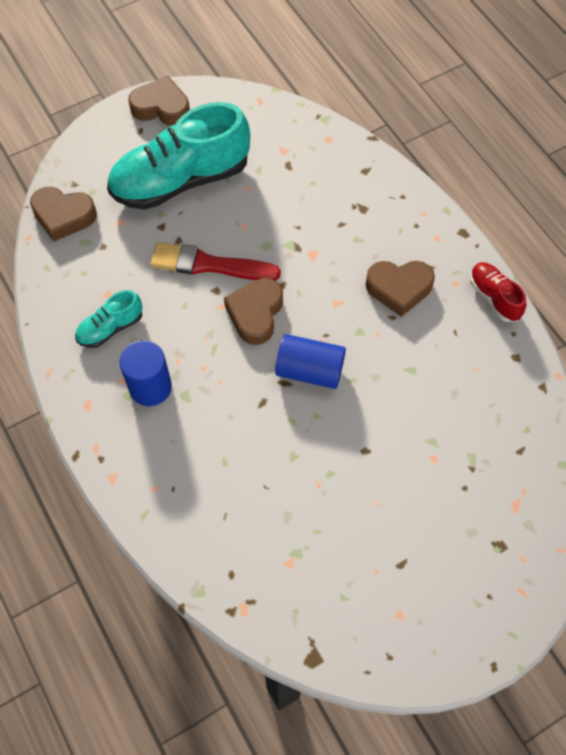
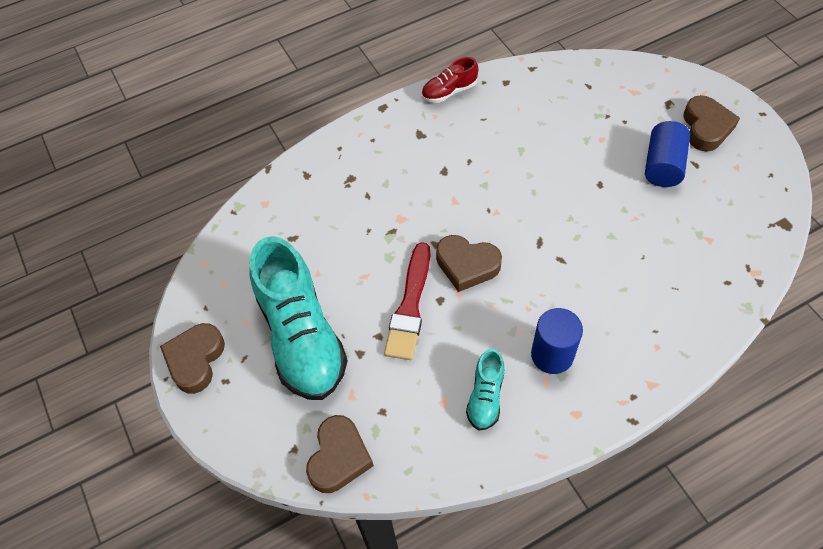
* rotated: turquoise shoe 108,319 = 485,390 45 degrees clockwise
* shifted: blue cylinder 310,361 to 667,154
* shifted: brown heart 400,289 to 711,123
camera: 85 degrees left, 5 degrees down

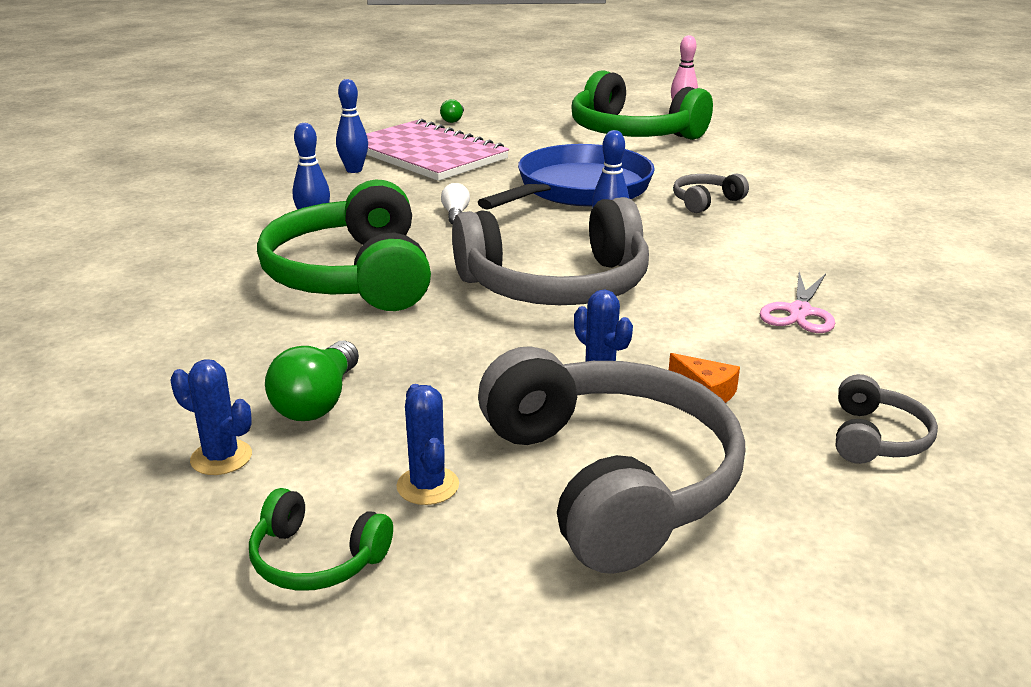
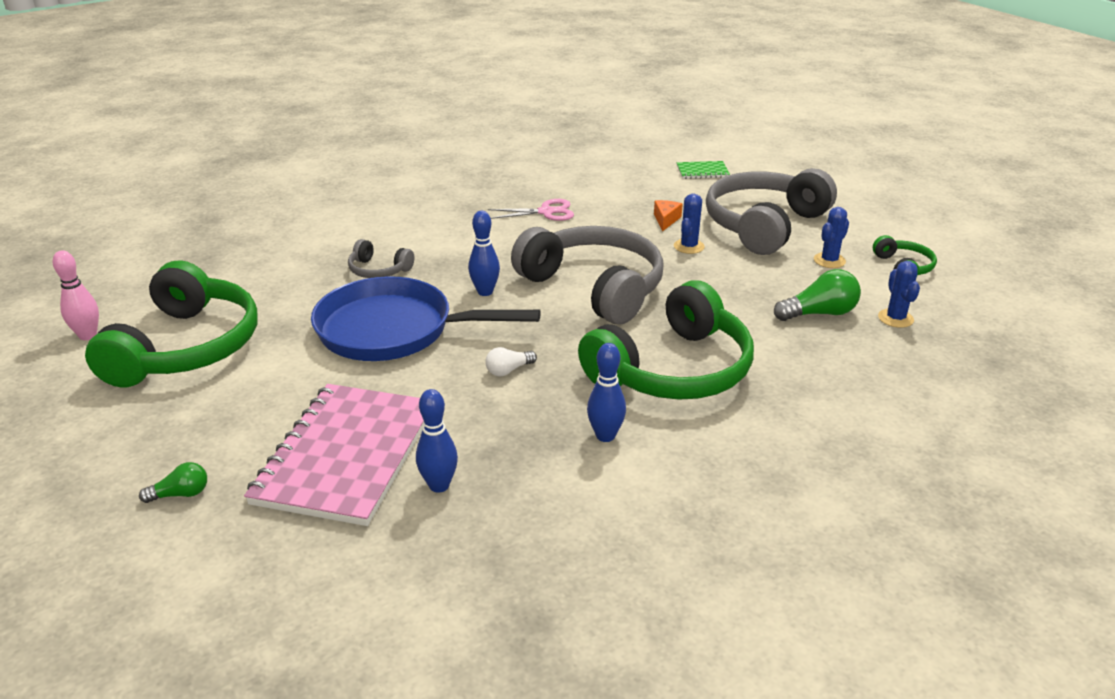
* gone: grey headphones 887,419
* new: green notebook 703,170
camera: 120 degrees left, 5 degrees up

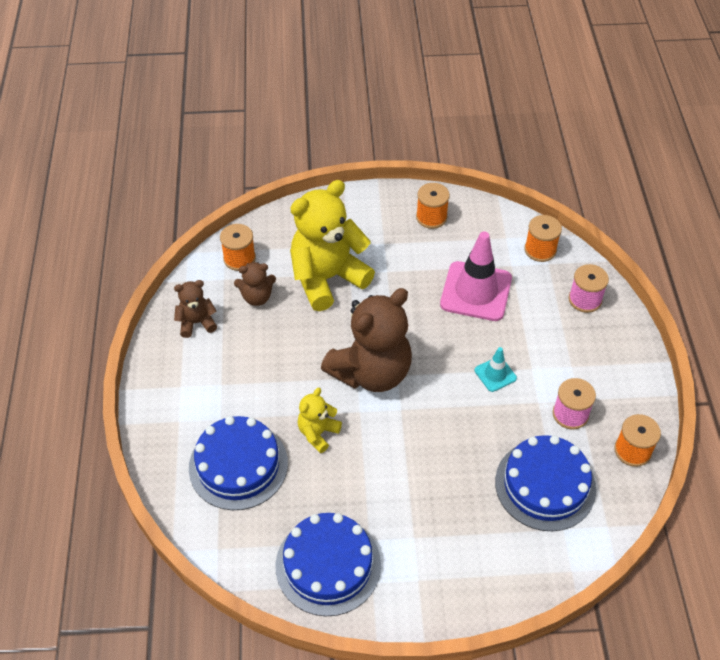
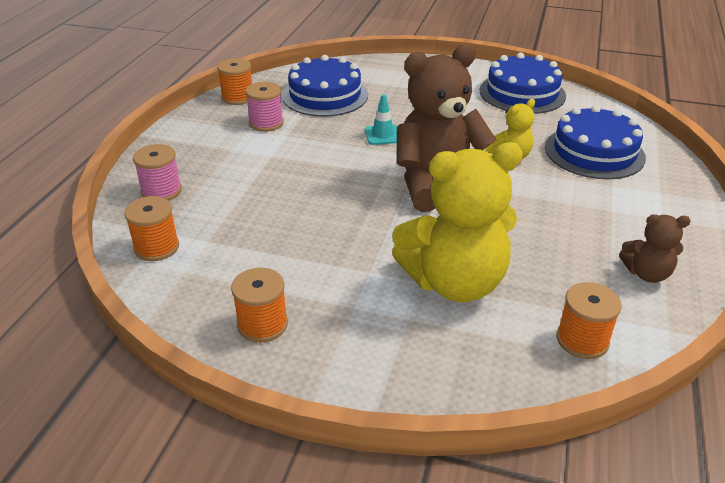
* gone: brown teddy bear 255,284
* gone: pink traffic cone 476,276
* shifted: turquoise traffic cone 496,369 to 381,119
camera: 160 degrees left, 15 degrees down

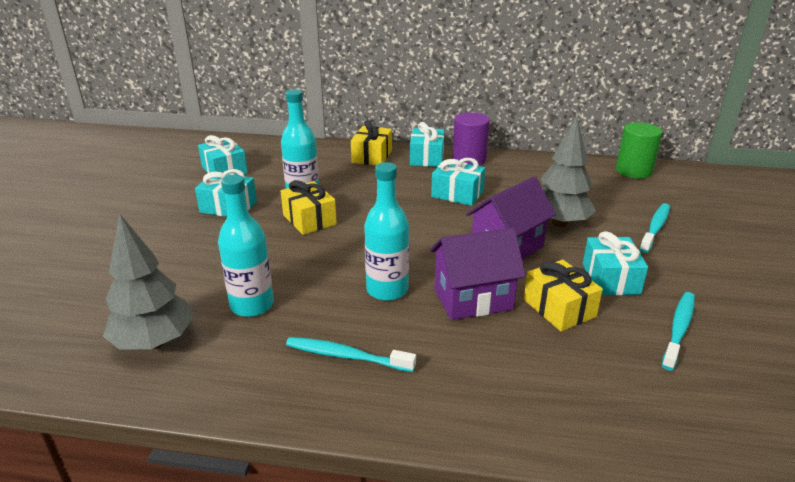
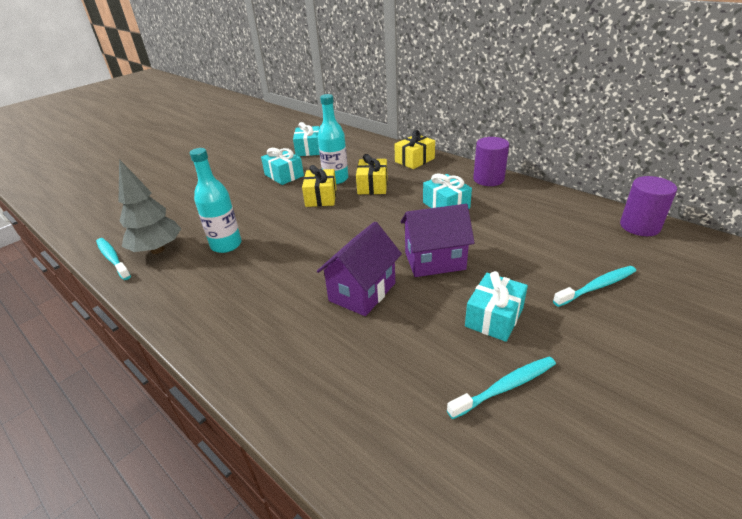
* shifted: turquoise toothbrush 351,354 to 113,259
* gone: turquoise bottle 386,231
* gone: turquoise gift 427,144
* rotated: purple house 478,274 = 359,269 75 degrees counterclockwise
* shifted: yellow gift 563,295 to 371,174
* gone: grey tree 568,171
* repainted: green cylinder 639,150 to purple cylinder 648,206
camera: 35 degrees right, 5 degrees up

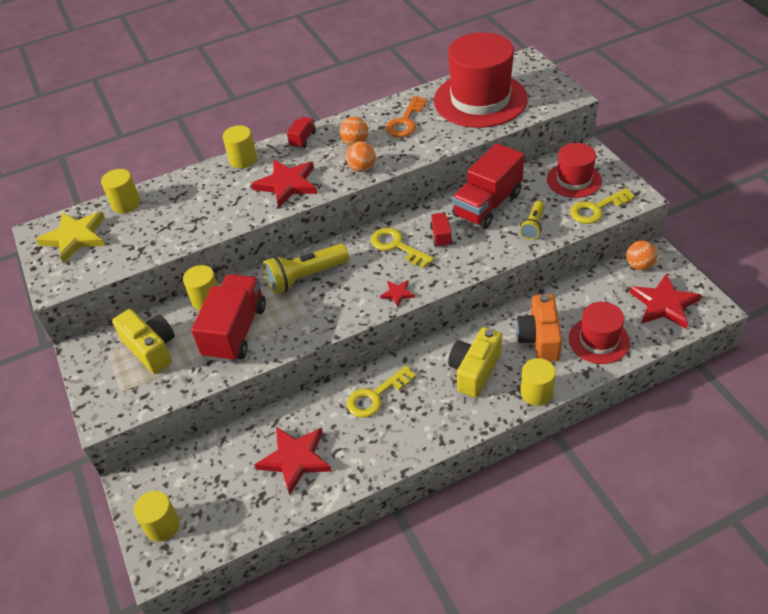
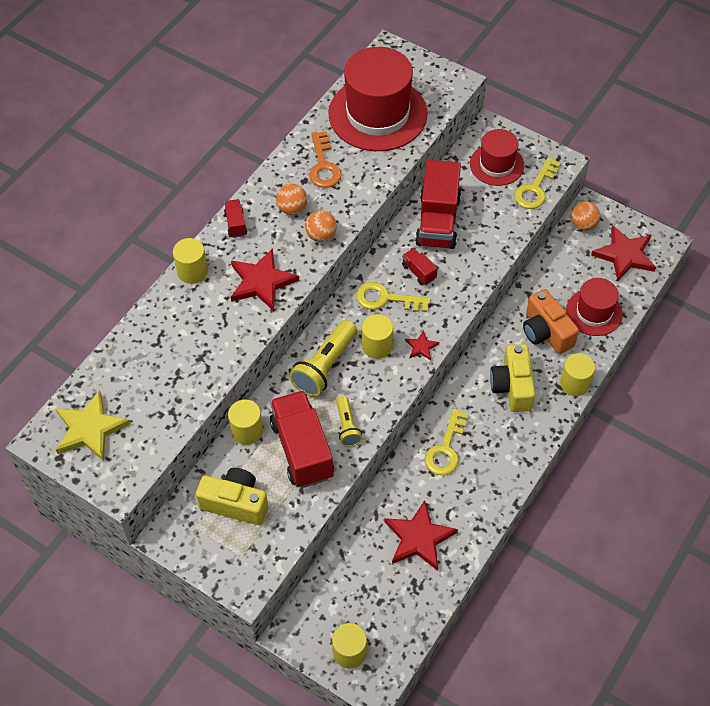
* shifted: yellow cylinder 120,191 to 377,336
* shifted: yellow flashlight 532,220 to 349,421
camera: 35 degrees left, 10 degrees up

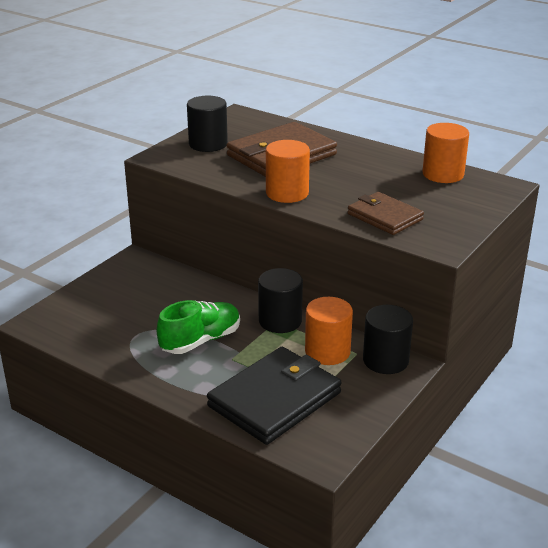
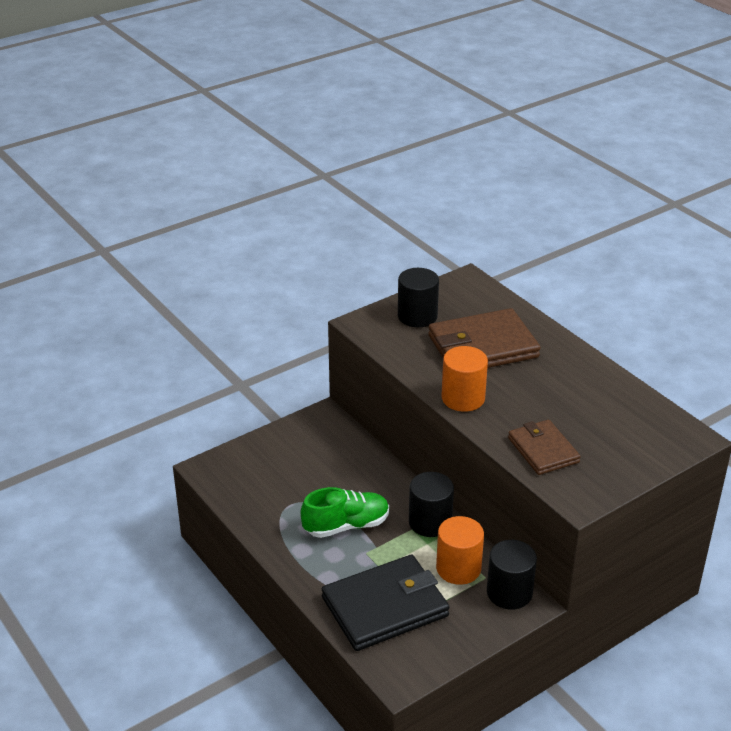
* gone: orange cylinder 446,153
camera: 20 degrees right, 5 degrees up

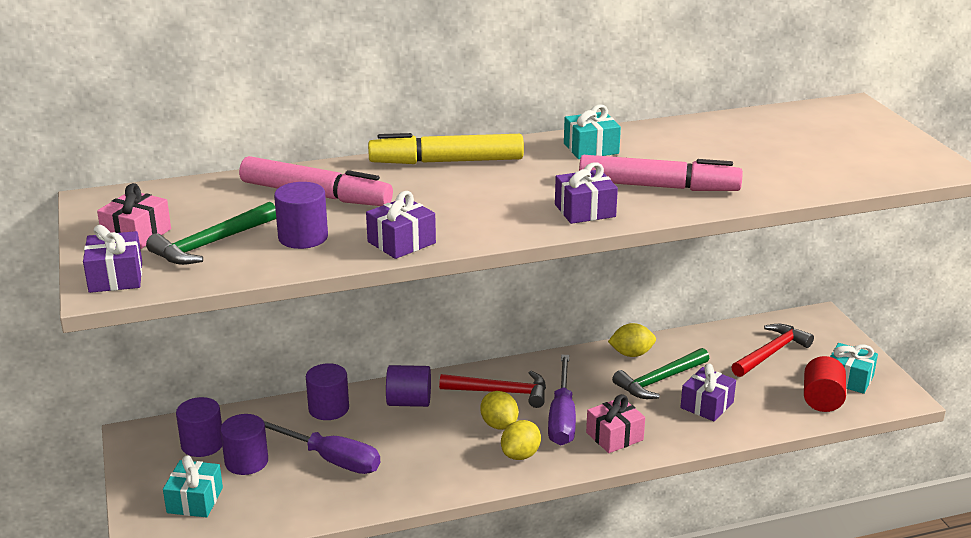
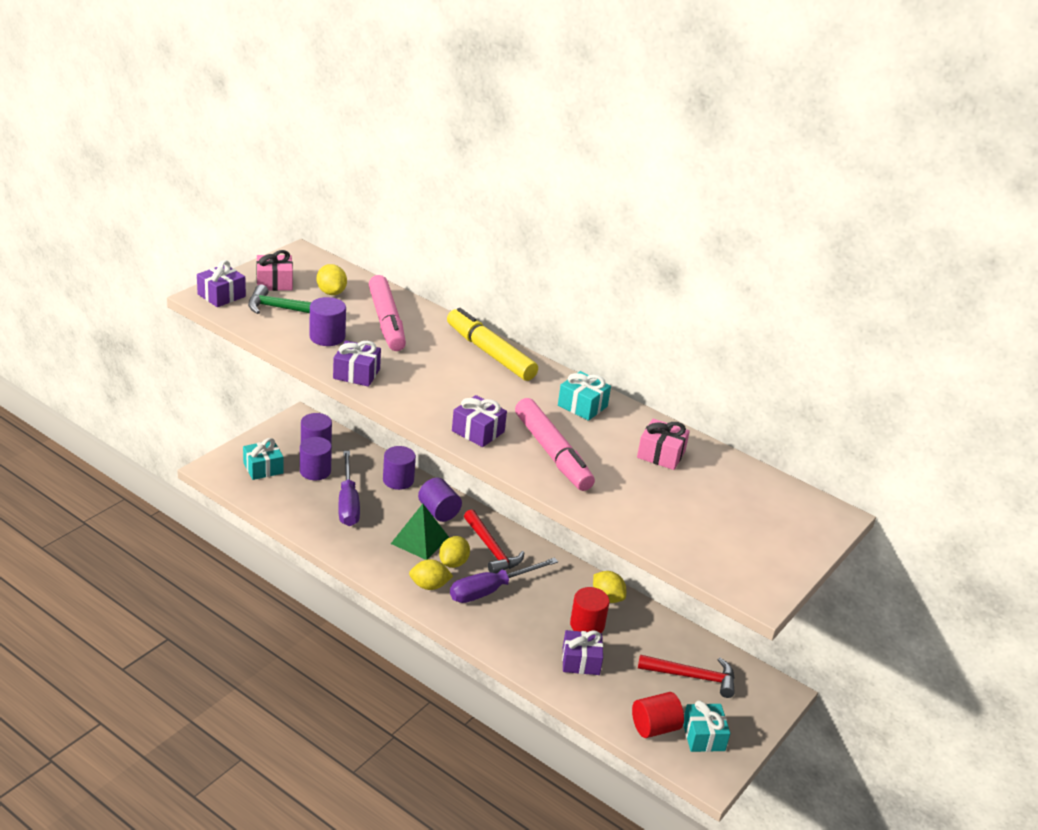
* shifted: pink gift 615,423 to 663,444
* swapped: green hammer 660,373 to red cylinder 589,610
* new: yellow lemon 332,279
* new: green pyramid 420,532
camera: 50 degrees right, 5 degrees up

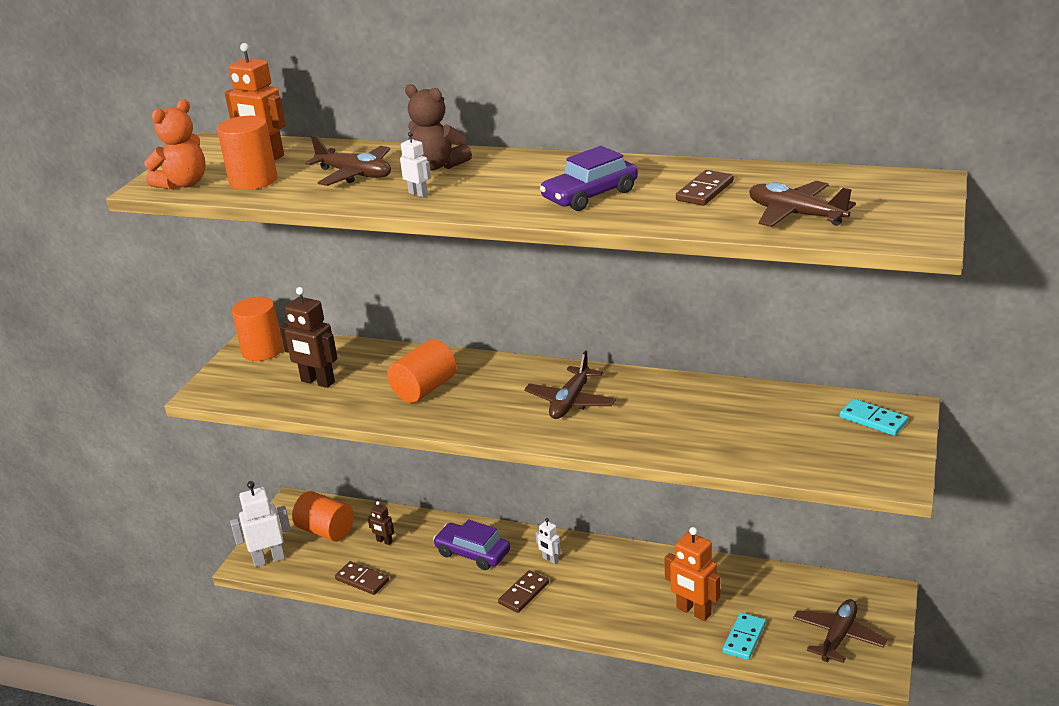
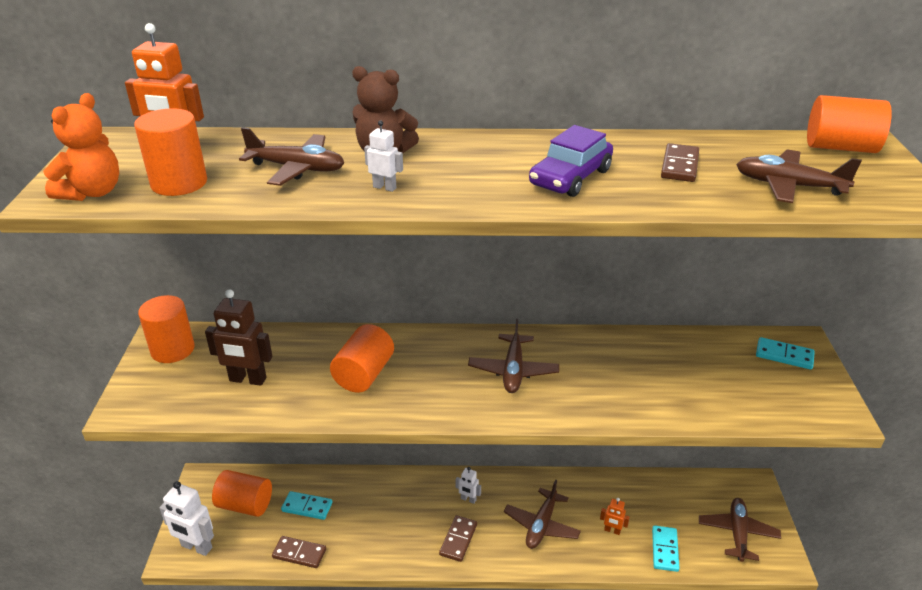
* rotated: white robot 260,524 = 186,518 120 degrees counterclockwise
* swapped: brown robot 381,523 to turquoise domino 306,505
* gone: purple car 471,544
* scaled: orange robot 692,574 = 615,516 x0.52
* new: brown plane 542,514
* new: orange cylinder 849,124
camera: 20 degrees left, 5 degrees up

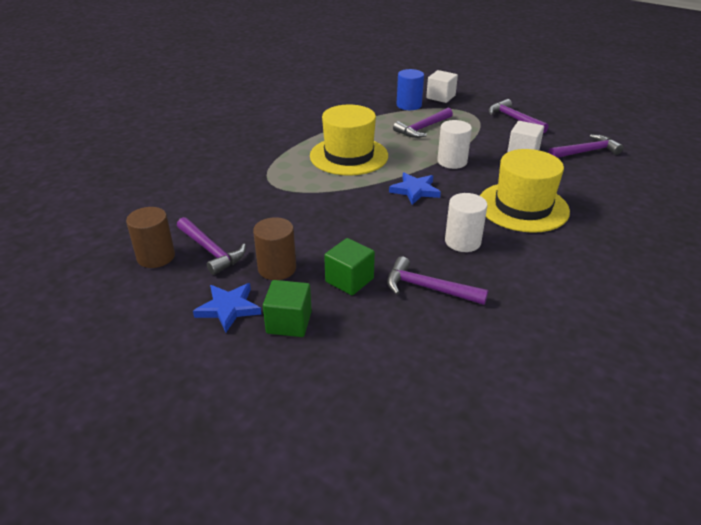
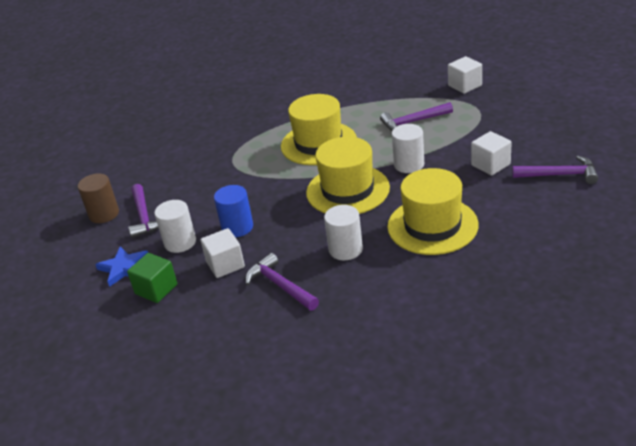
* repainted: brown cylinder 274,248 to white cylinder 175,226
* repainted: green cube 349,266 to white cube 223,253
* swapped: blue star 415,188 to yellow hat 348,175
* shifted: blue cylinder 410,89 to 233,211
* gone: purple hammer 519,116
camera: 30 degrees right, 0 degrees up

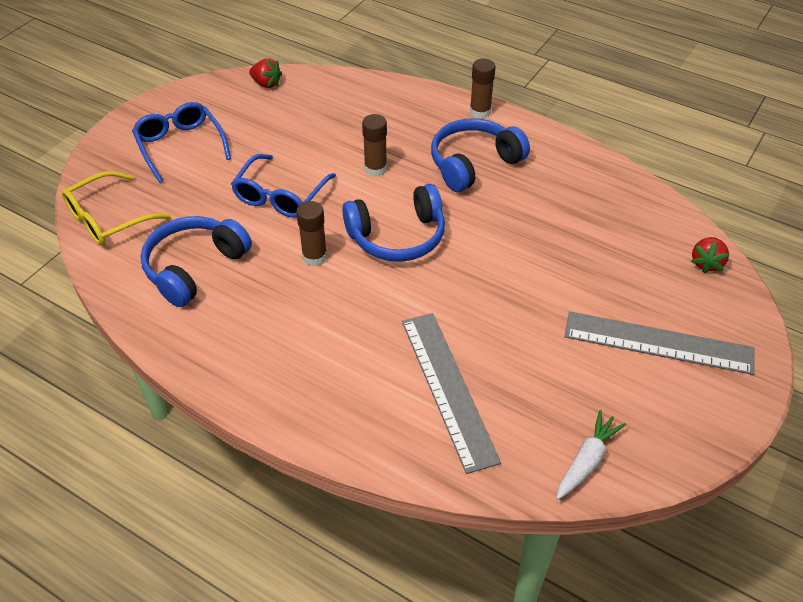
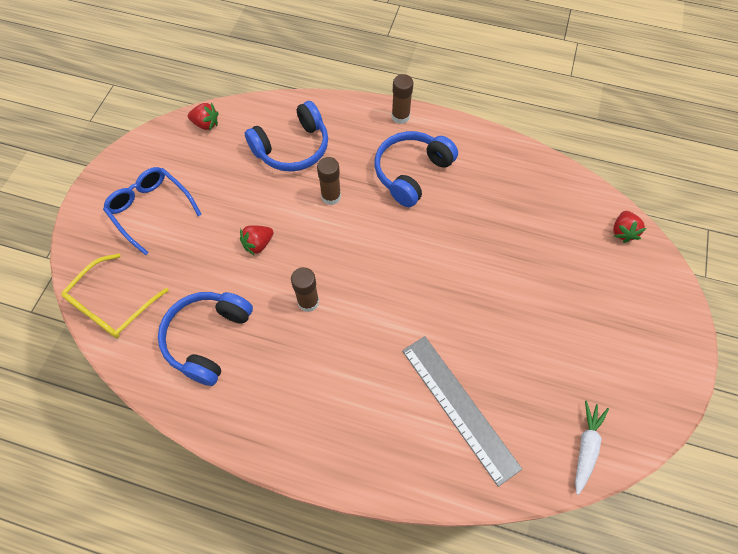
* swapped: blue glasses 283,186 to red strawberry 257,240
* shifted: blue headphones 393,223 to 286,136
* gone: grey ruler 659,343
camera: 15 degrees left, 15 degrees up

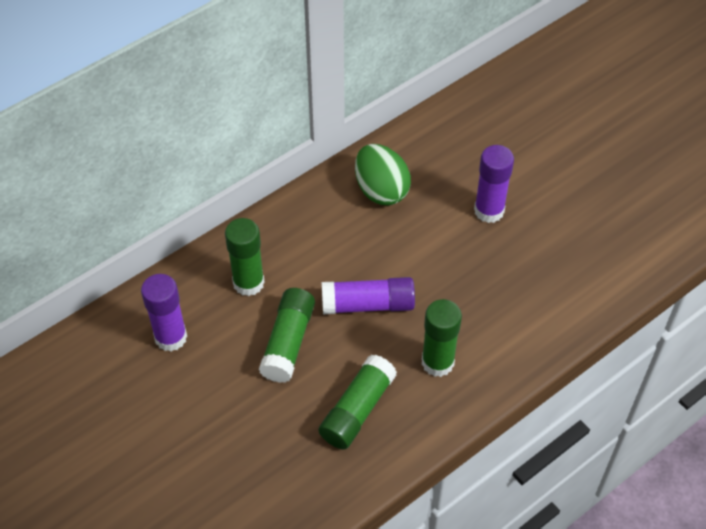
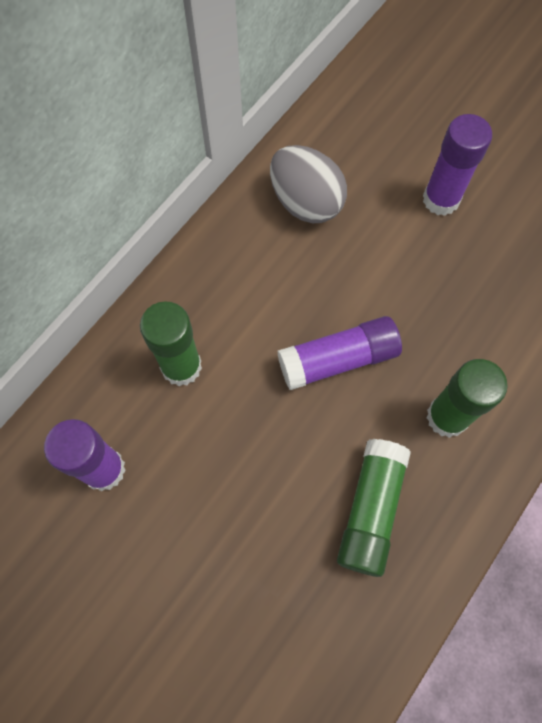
* gone: green glue stick 287,335
* repainted: green egg 383,175 to grey egg 308,184
camera: 15 degrees left, 15 degrees up

